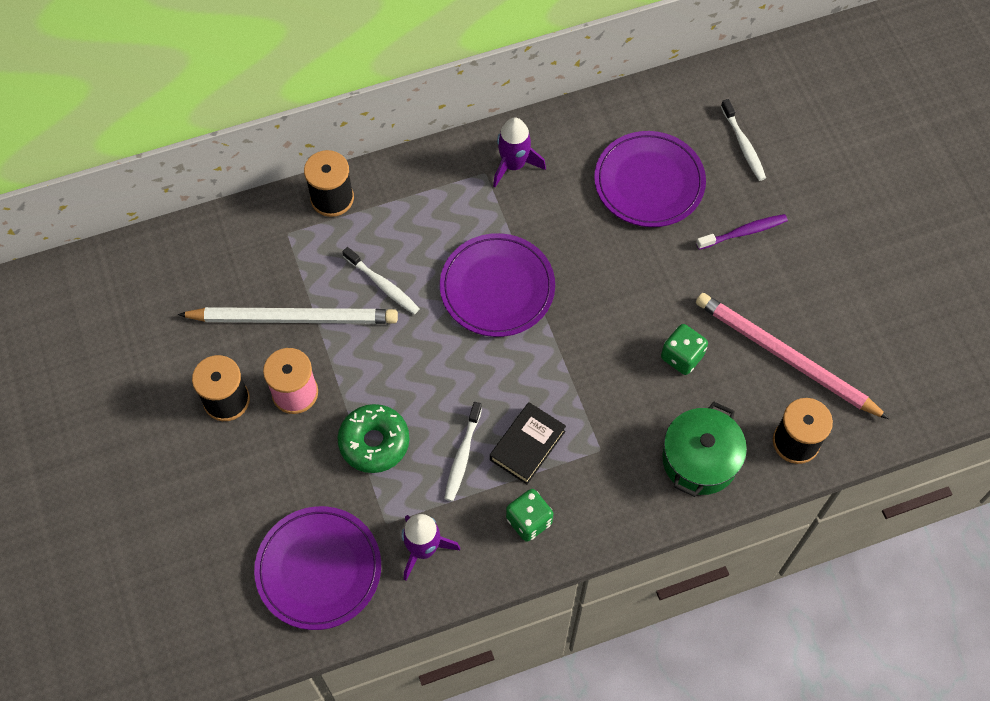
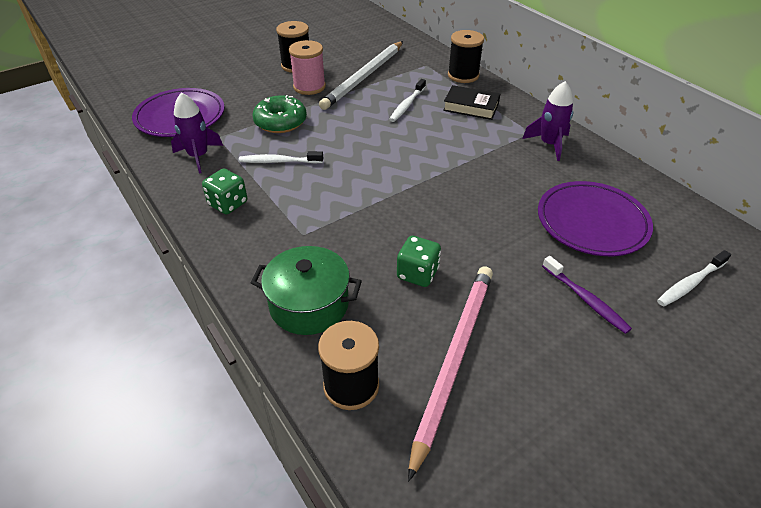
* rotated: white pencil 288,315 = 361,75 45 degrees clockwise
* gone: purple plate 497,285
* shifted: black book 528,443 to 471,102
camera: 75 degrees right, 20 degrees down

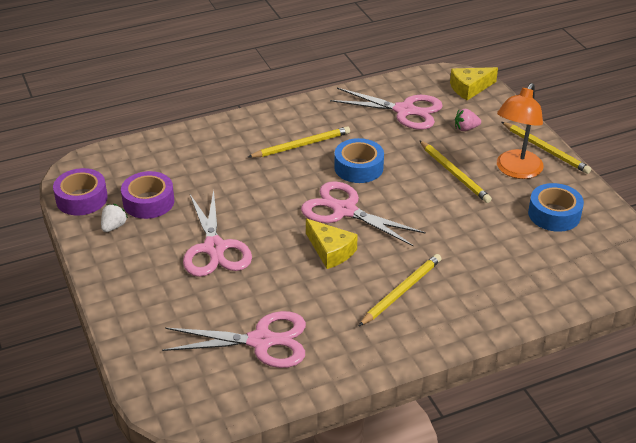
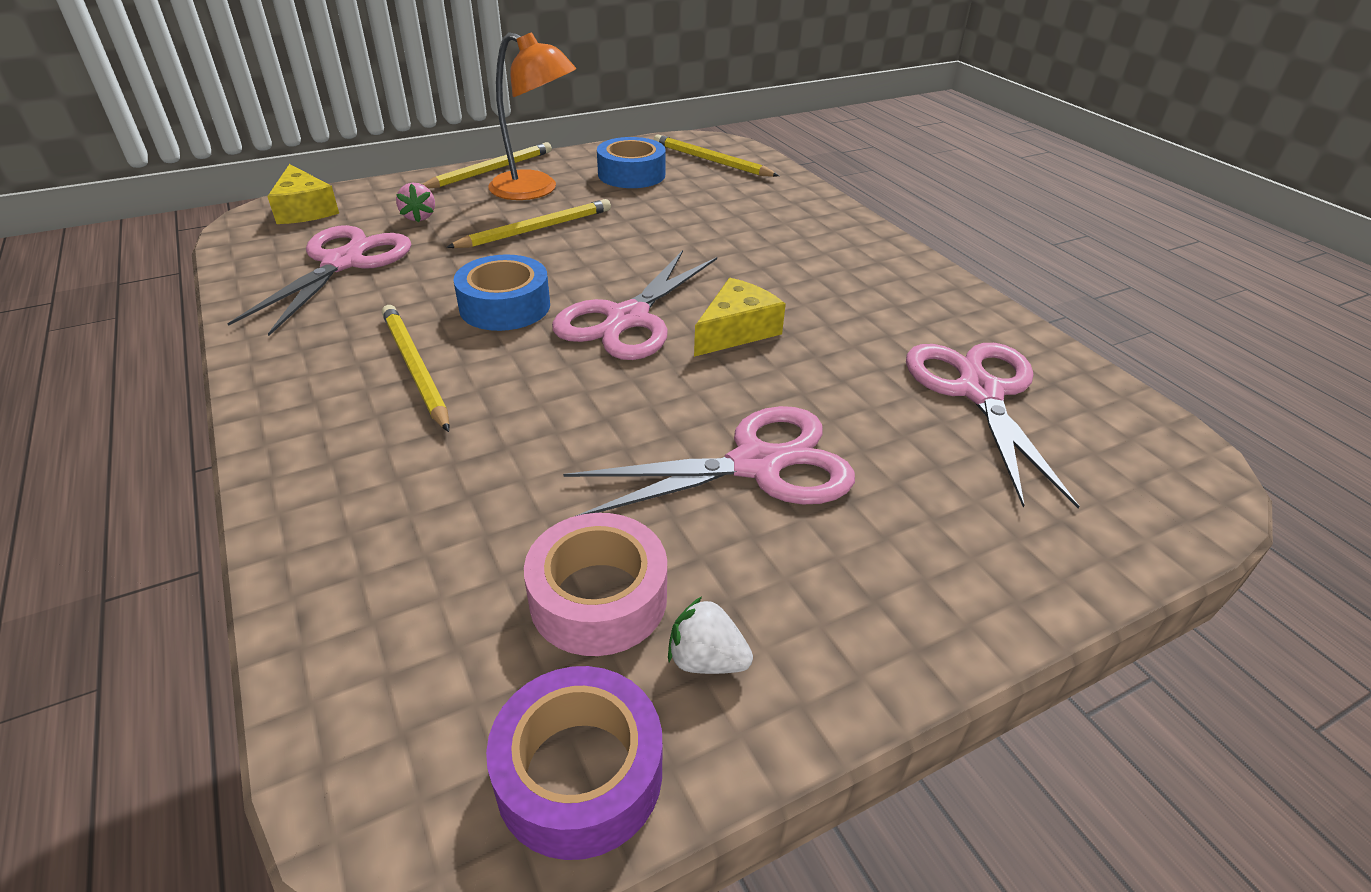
* repainted: purple tape 147,195 to pink tape 595,584
* shifted: yellow pencil 400,290 to 716,156
camera: 95 degrees left, 0 degrees up

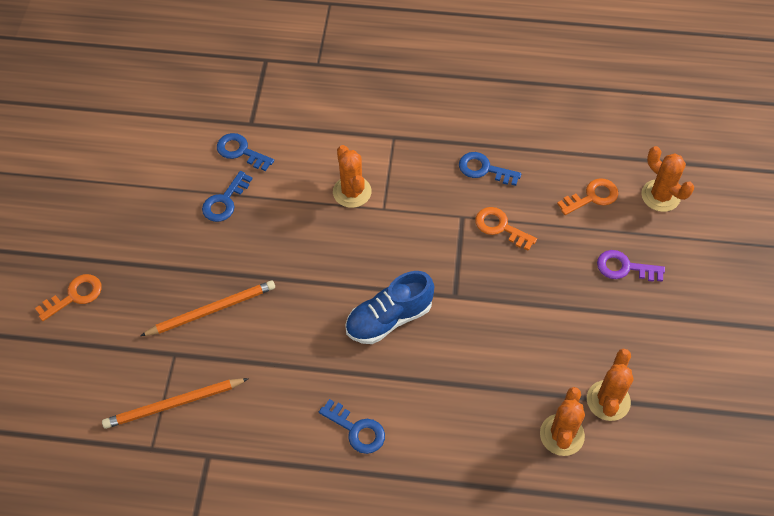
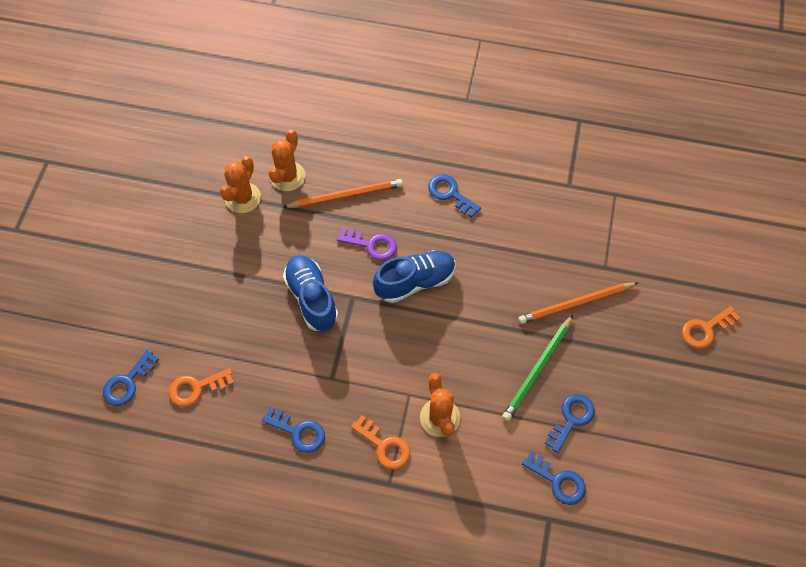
* shifted: orange pencil 175,403 to 343,193
* shifted: orange key 506,229 to 380,442
* shifted: purple key 631,266 to 367,244
* swapped: orange cactus 667,179 to blue key 131,378
* new: blue shoe 310,293
* new: green pencil 537,368
camera: 175 degrees left, 5 degrees up

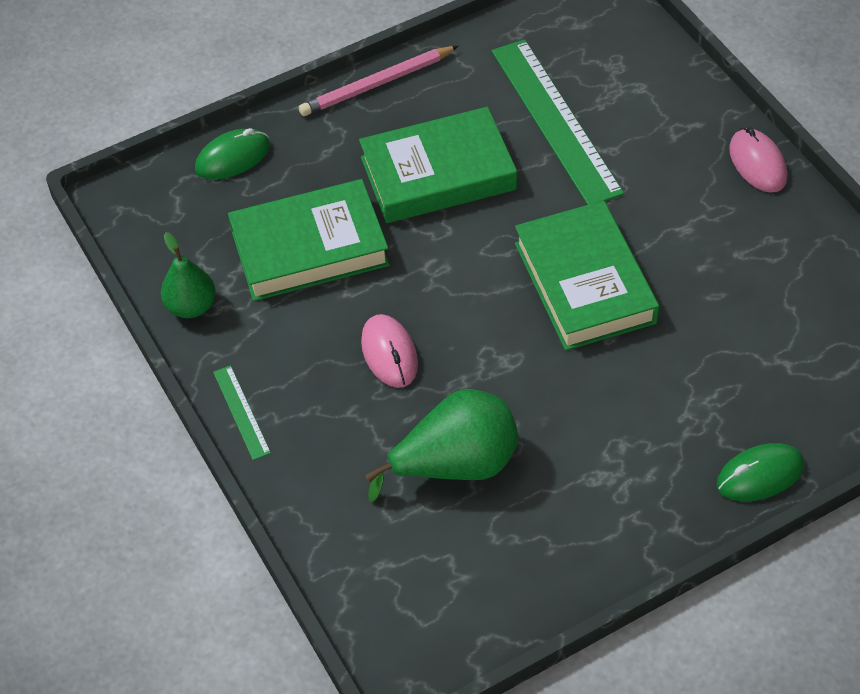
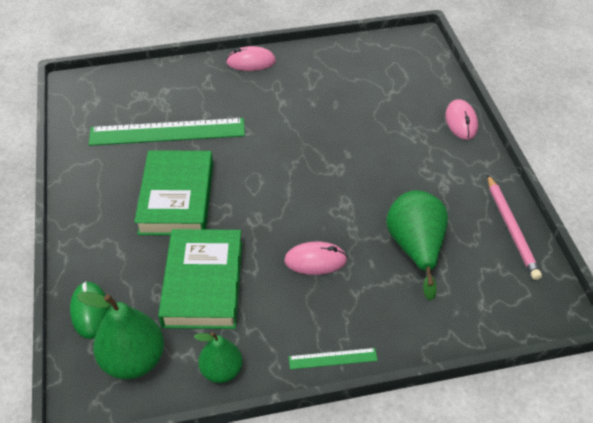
* shifted: pink pencil 378,81 to 514,227
* gone: green book 587,276
* repainted: green mouse 760,472 to pink mouse 461,119
* new: green pear 120,335
camera: 75 degrees left, 5 degrees down

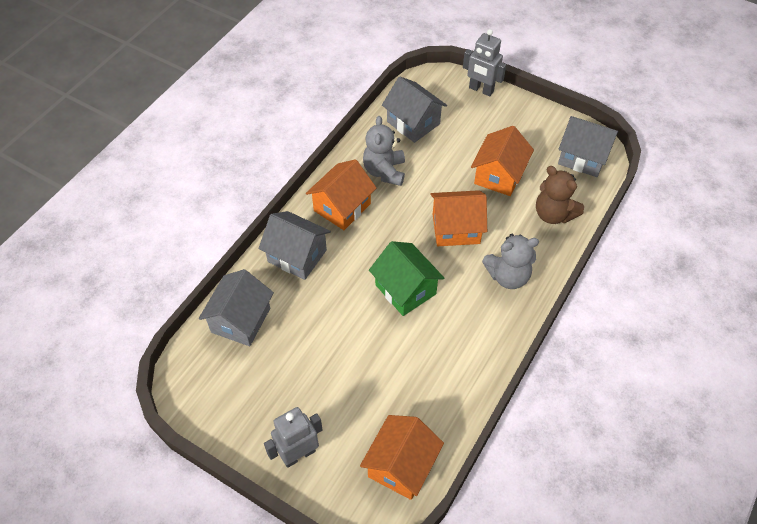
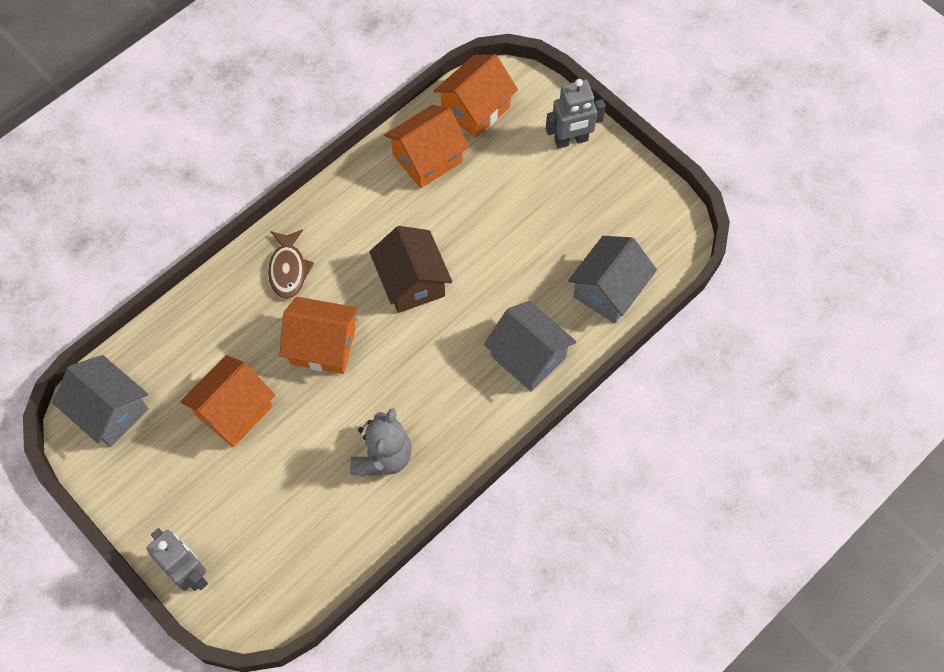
* shifted: orange house 341,194 to 426,146
* repainted: green house 407,278 to brown house 410,269
* gone: grey house 414,110
* swapped: grey teddy bear 510,261 to brown fish 291,264
* gone: brown teddy bear 560,195
camera: 165 degrees left, 10 degrees up

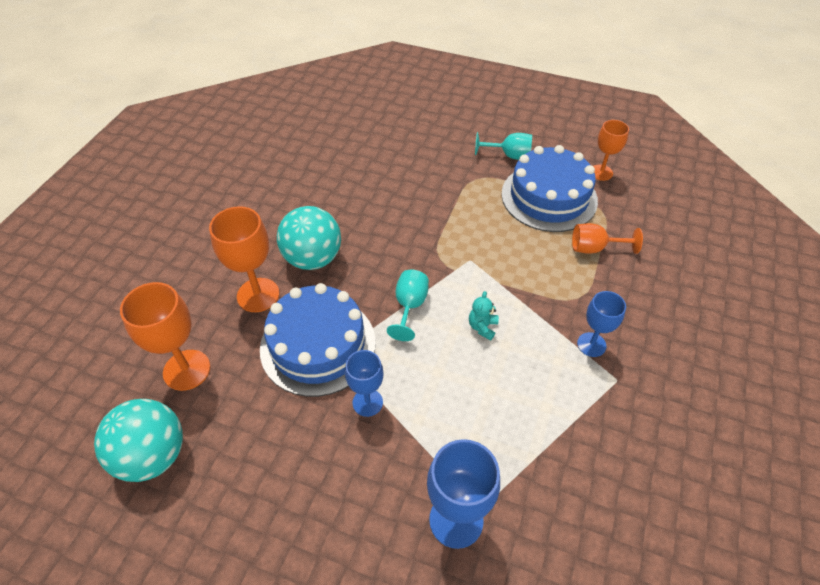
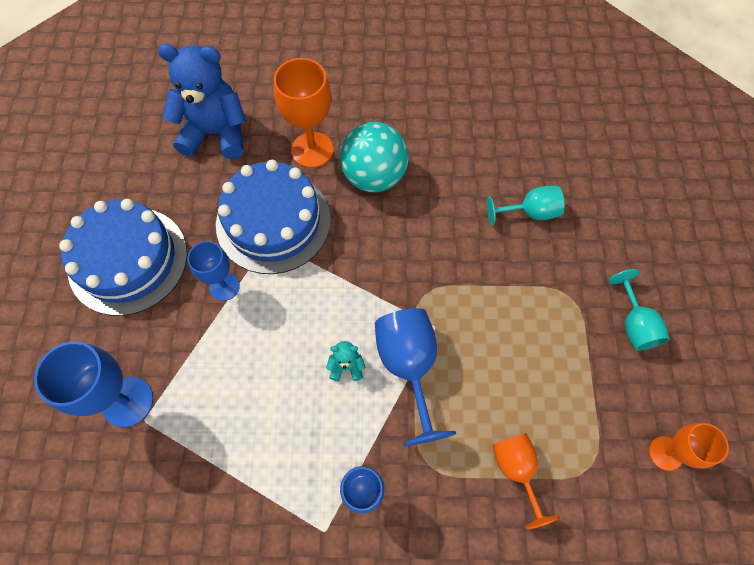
* gone: turquoise ball 138,440
* swapped: orange goblet 165,336 to blue teddy bear 201,101
* shifted: turquoise goblet 408,305 to 525,205
* shifted: blue cake 549,188 to 123,257
* new: blue goblet 415,377
camera: 70 degrees right, 15 degrees up

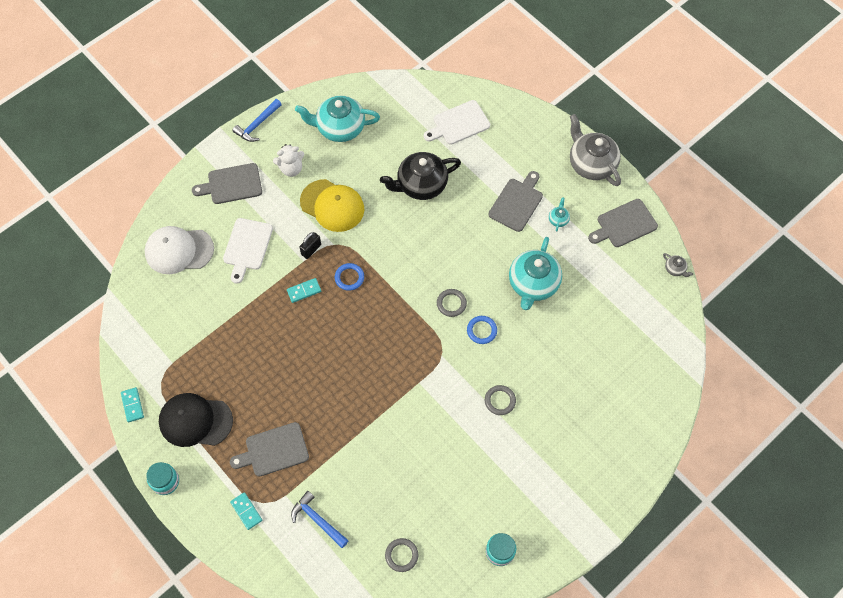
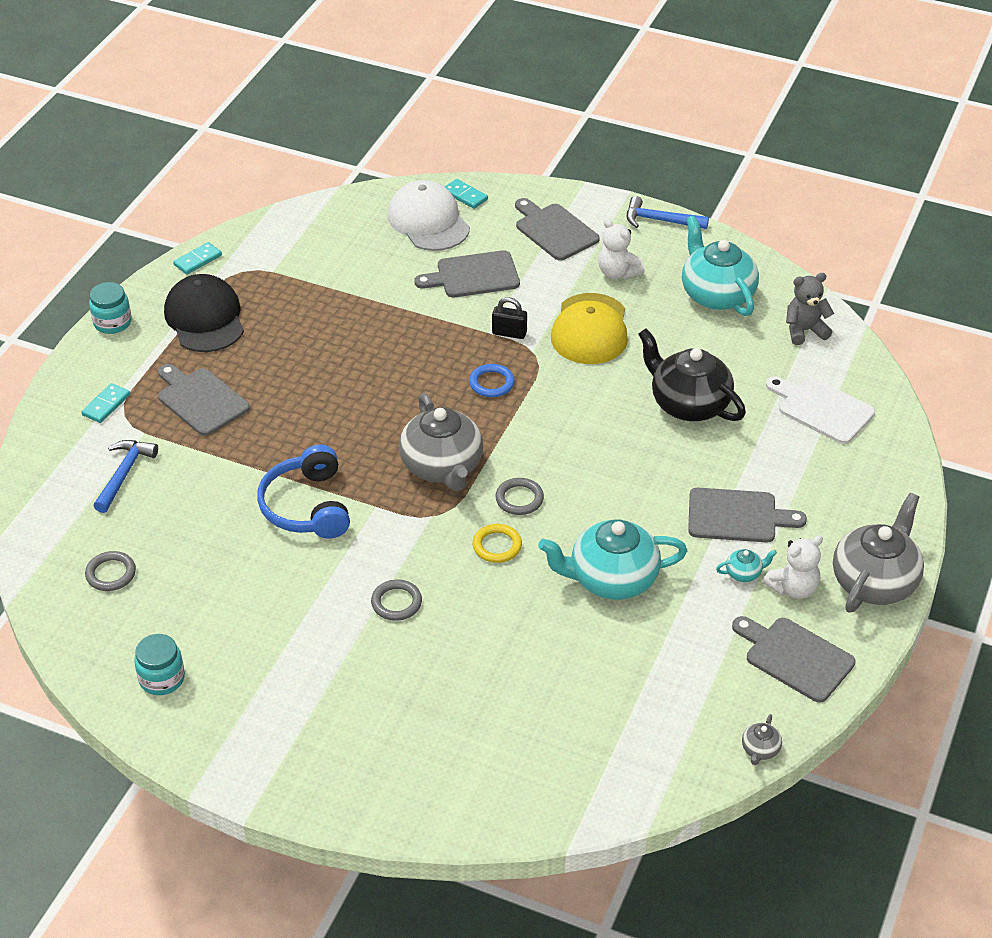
* repainted: white cutting board 248,251 to grey cutting board 467,273
* shifted: turquoise domino 304,290 to 466,194
* repainted: blue ring 482,330 to yellow ring 497,543
* new: blue headphones 303,492
* new: grey teapot 441,442
* new: white teddy bear 793,567
* new: grey teddy bear 810,309
camera: 65 degrees right, 20 degrees down

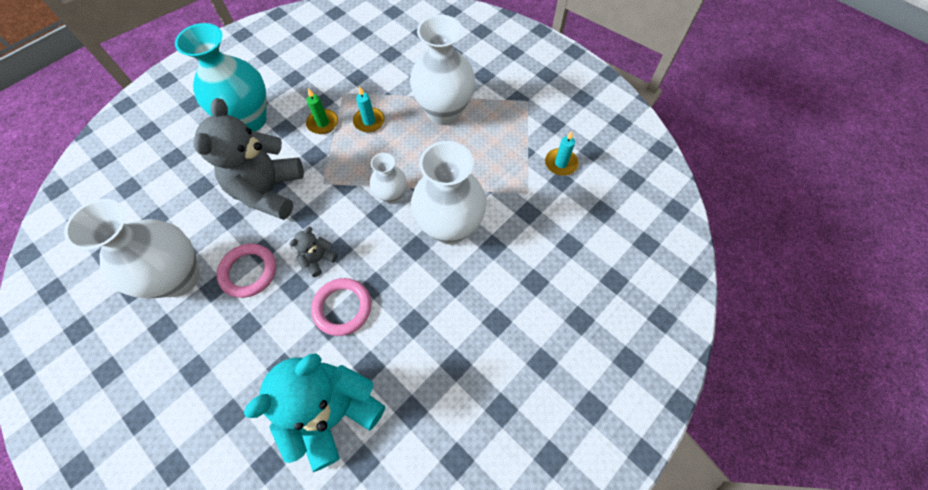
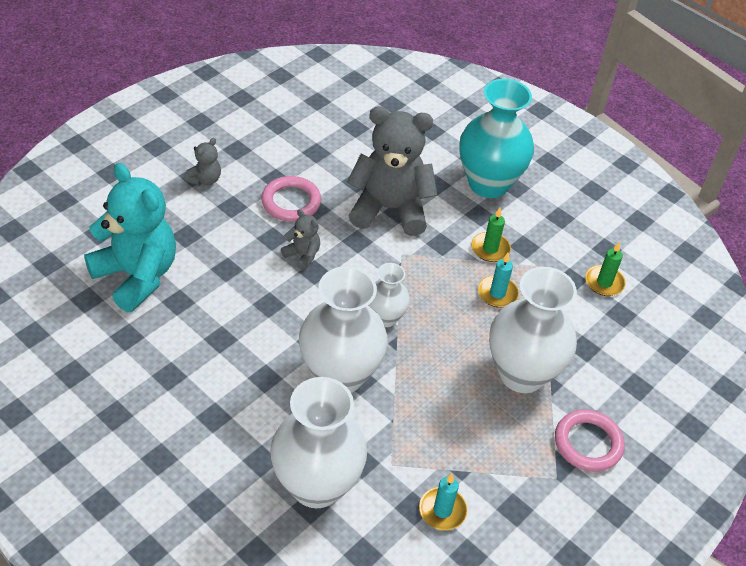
* shifted: white vase 132,248 to 318,442
* shifted: pink ring 341,307 to 590,441
* new: grey teddy bear 202,162
* new: green candle 605,268
camera: 85 degrees right, 15 degrees down

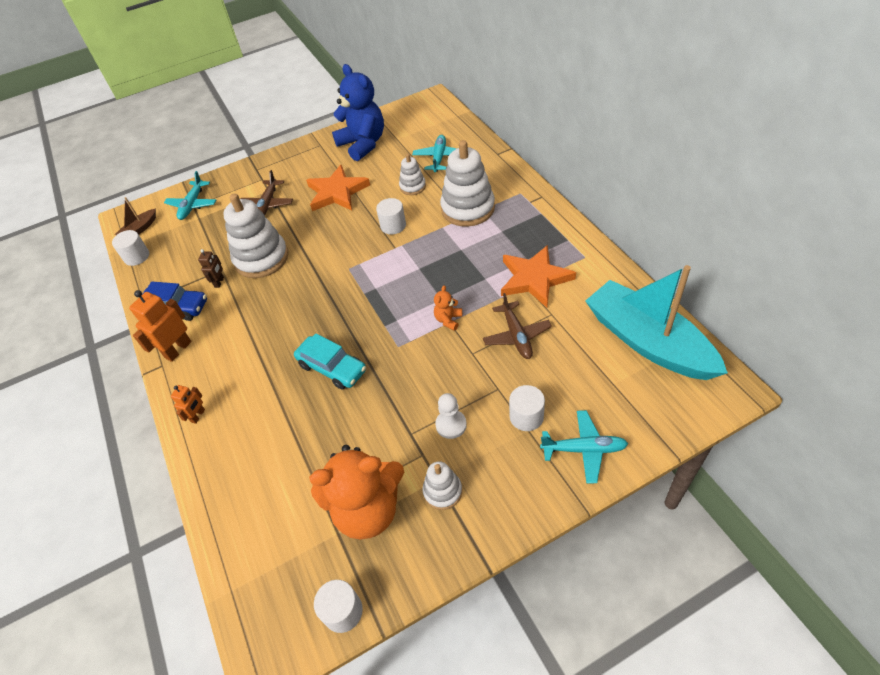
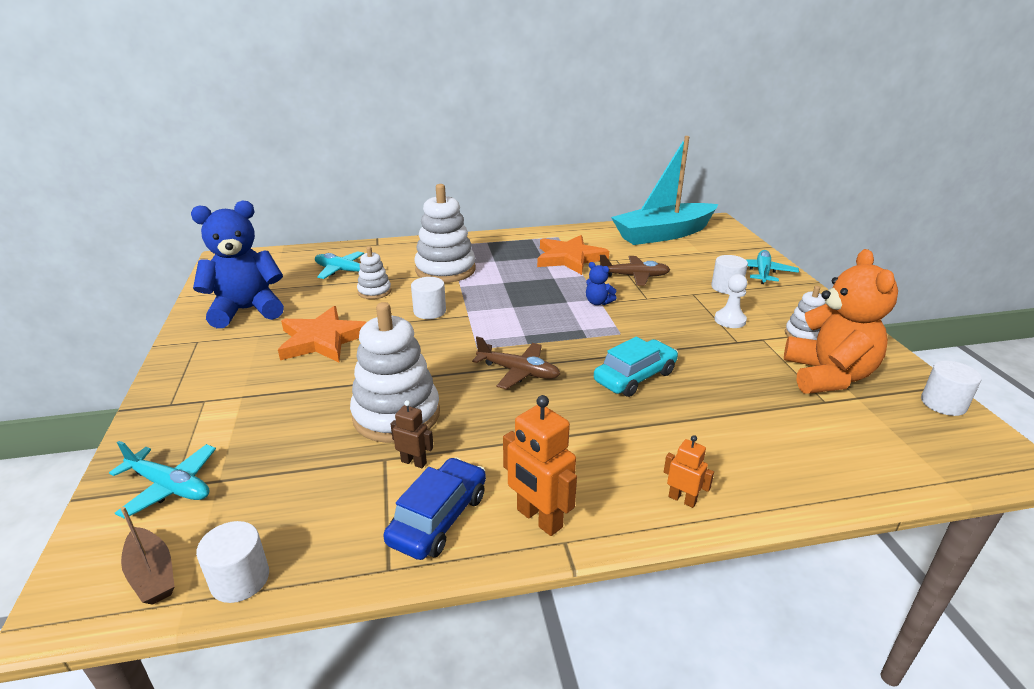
* shifted: brown plane 267,192 to 516,363
* repainted: orange teddy bear 448,308 to blue teddy bear 601,283
camera: 80 degrees left, 20 degrees down

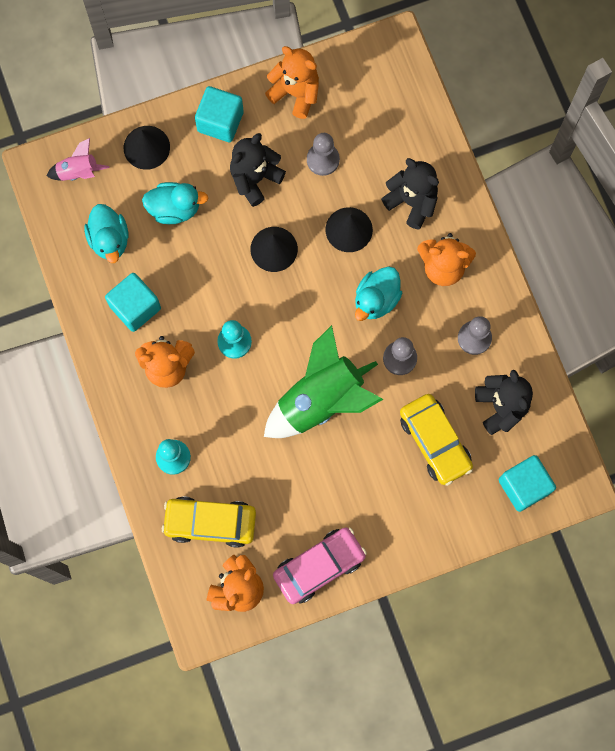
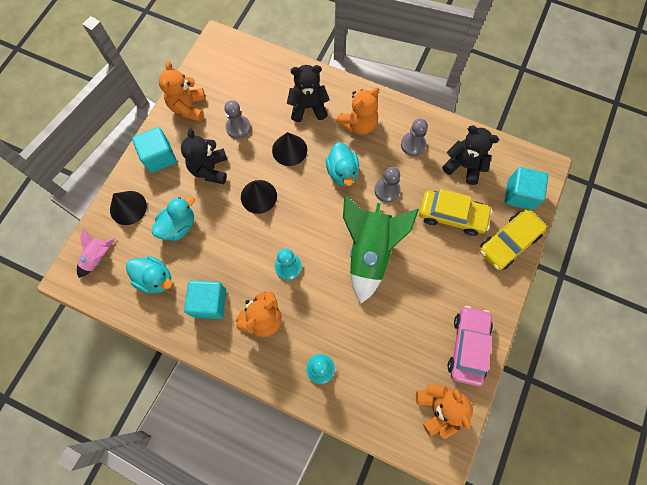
* shifted: yellow car 209,522 to 513,239
* rotated: orange teddy bear 292,82 = 182,91 75 degrees counterclockwise
camera: 45 degrees left, 5 degrees down

